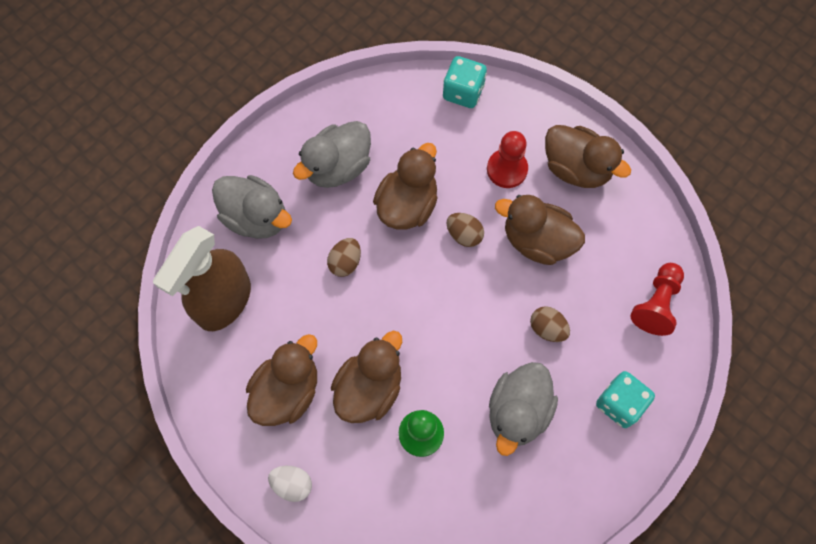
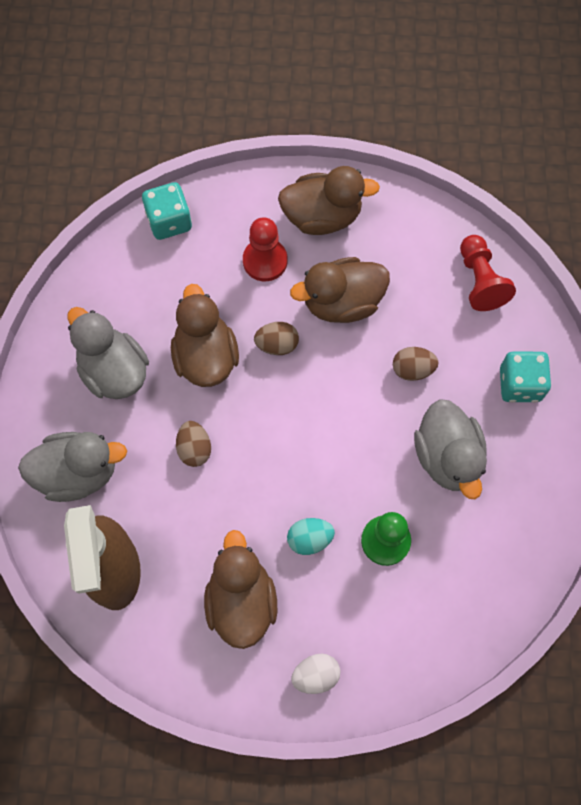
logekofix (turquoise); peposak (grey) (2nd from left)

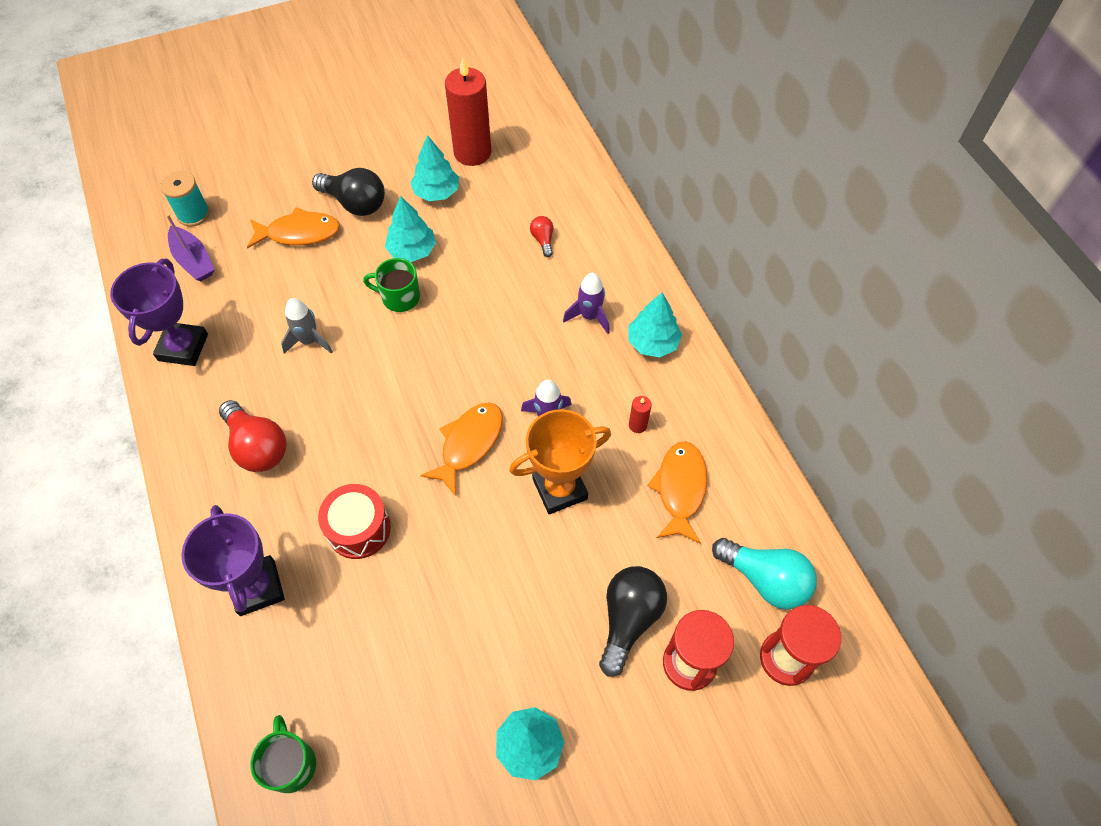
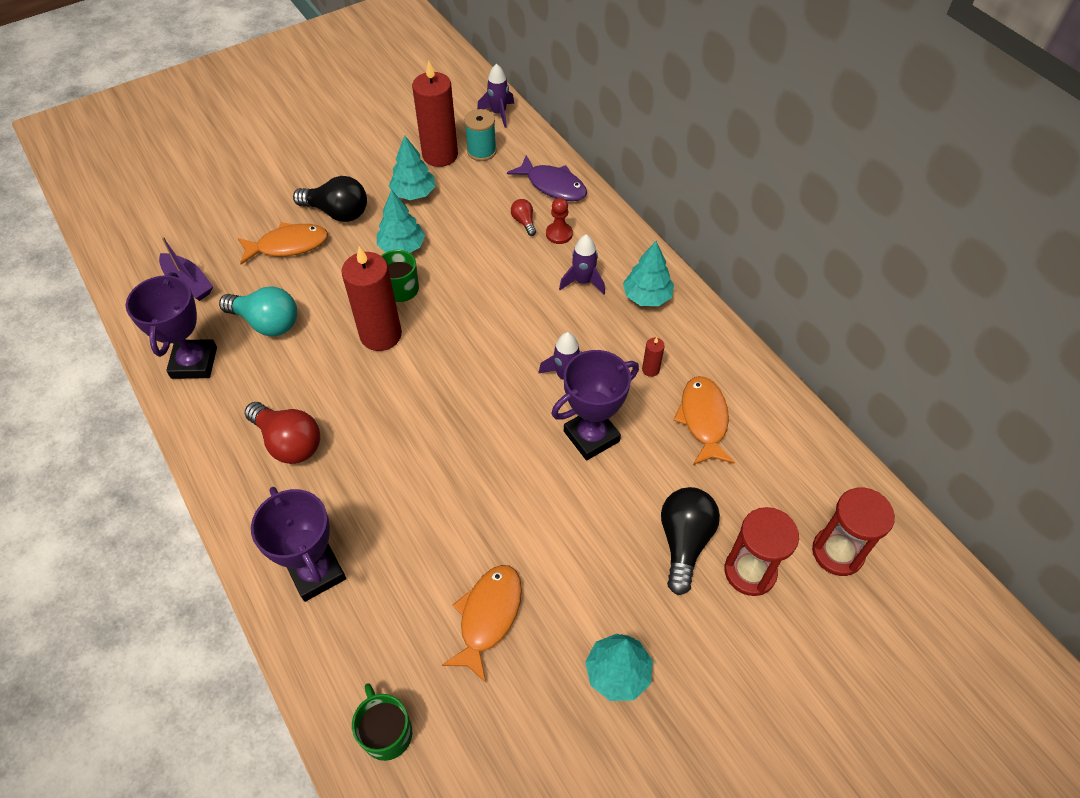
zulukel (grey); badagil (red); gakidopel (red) (1st from left); zulukel (purple) (1st from left); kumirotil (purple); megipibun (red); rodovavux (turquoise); kumirotil (orange) (2nd from left); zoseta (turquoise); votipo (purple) (3rd from left)

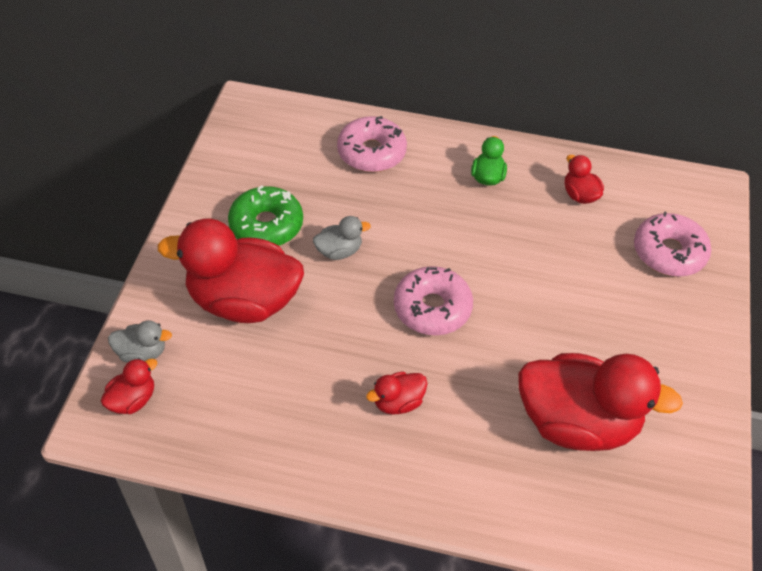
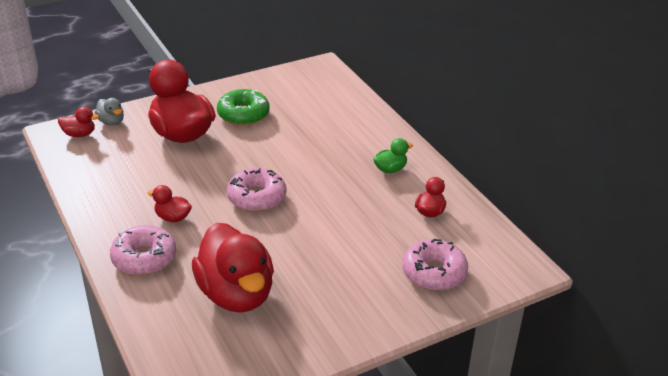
peposak (grey) (2nd from left in the first image); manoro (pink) (1st from left)

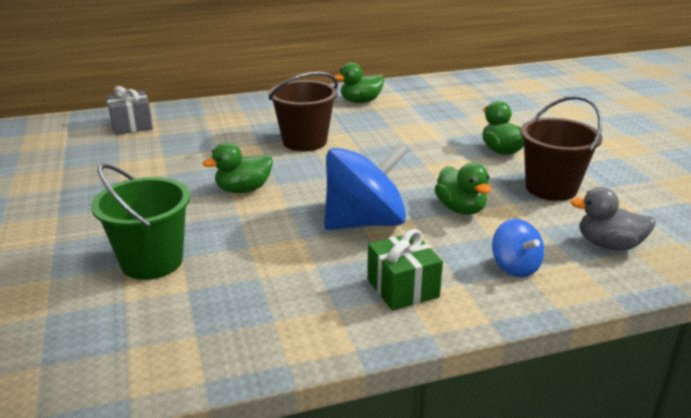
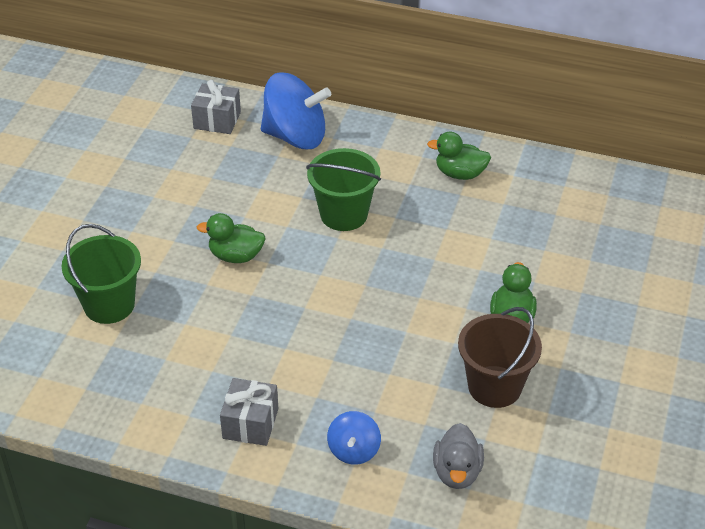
peposak (green) (3rd from left in the first image); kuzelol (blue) (1st from left); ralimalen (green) (2nd from left); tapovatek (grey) (2nd from left); peposak (grey)

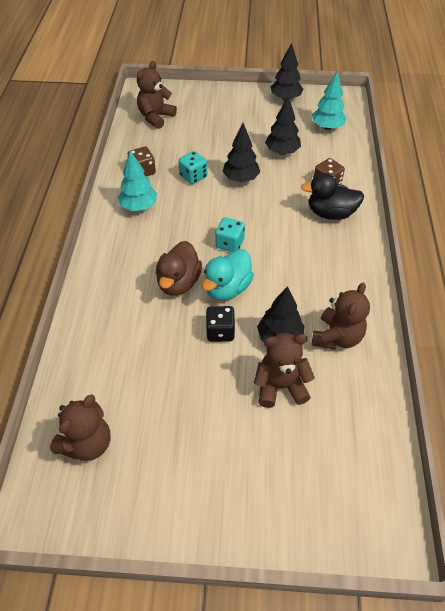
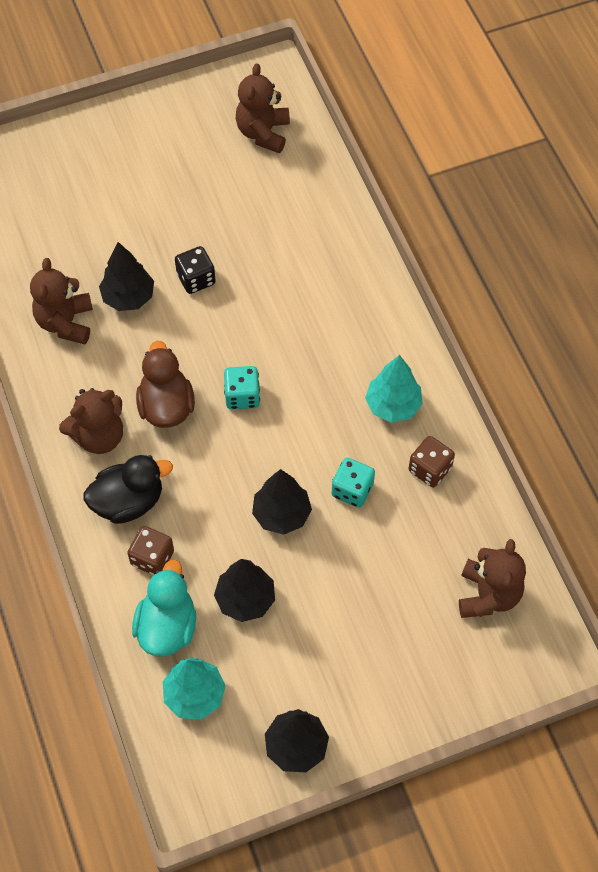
peposak (brown); peposak (turquoise); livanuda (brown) (2nd from left)

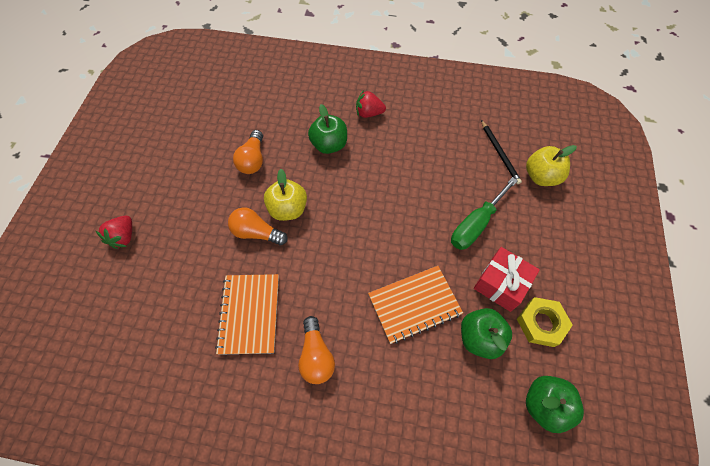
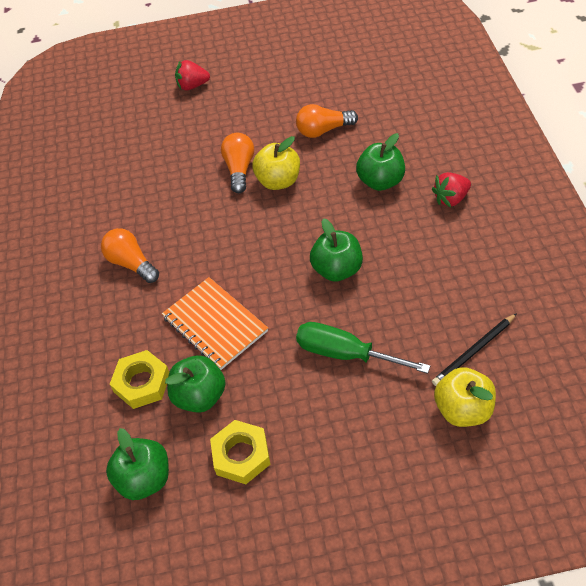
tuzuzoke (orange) (1st from left in the first image); tapovatek (red); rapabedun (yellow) (1st from left); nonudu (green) (3rd from left); zoseta (orange) (1st from left); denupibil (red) (2nd from left)

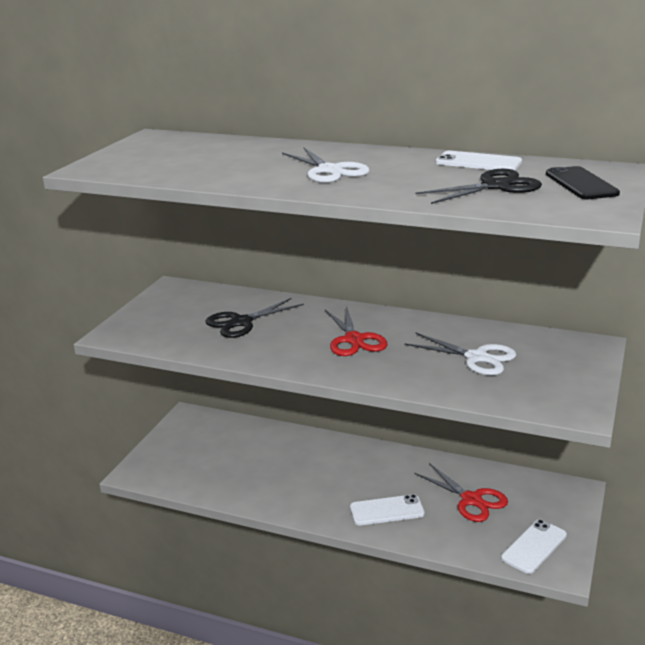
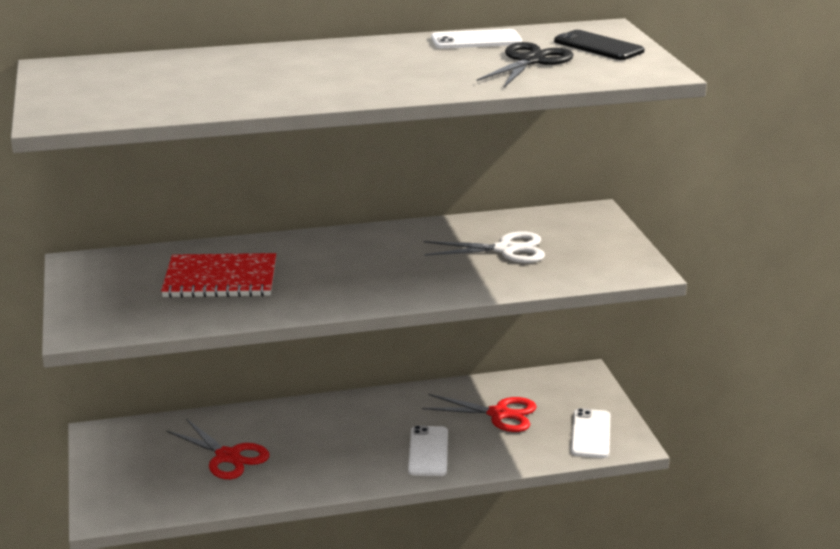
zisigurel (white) (1st from left in the first image); zisigurel (red) (1st from left); tuzuzoke (red); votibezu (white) (1st from left)

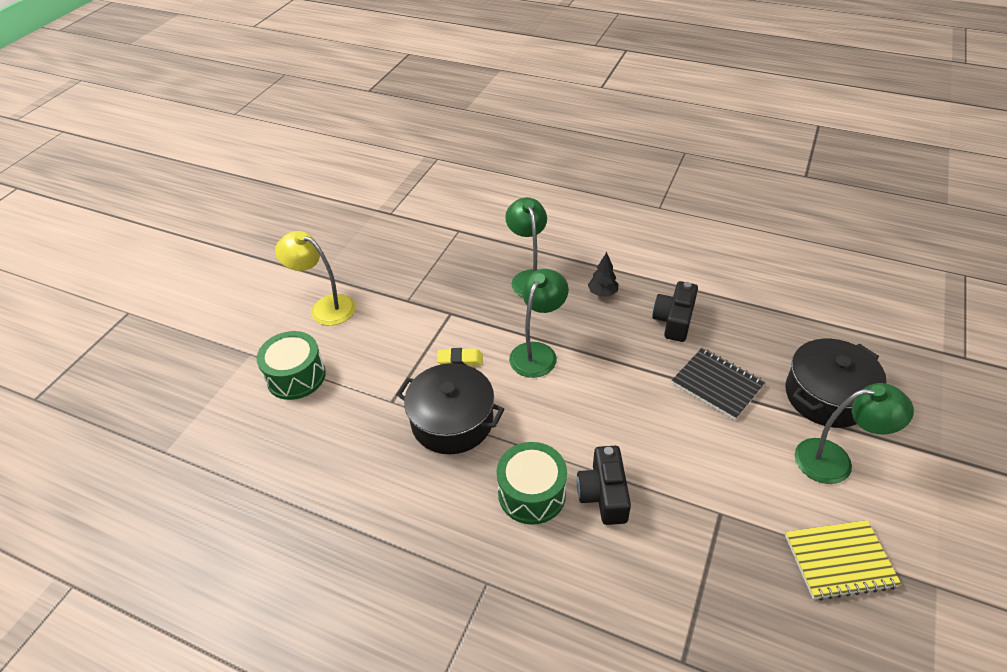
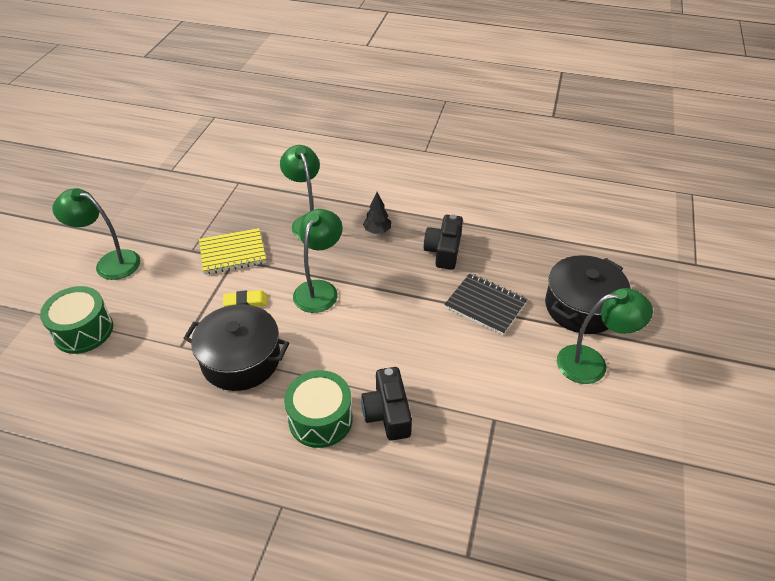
tuzuzoke (yellow); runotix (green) (1st from left)

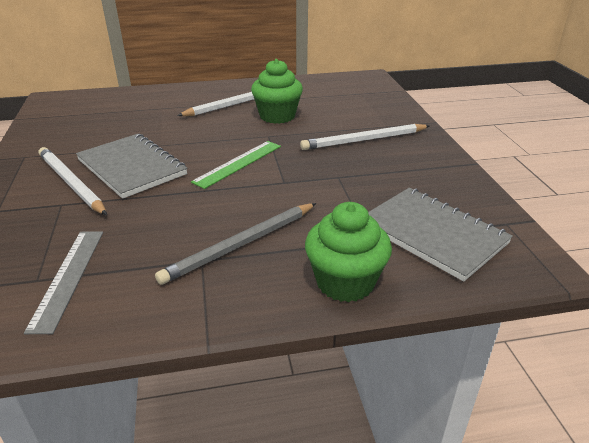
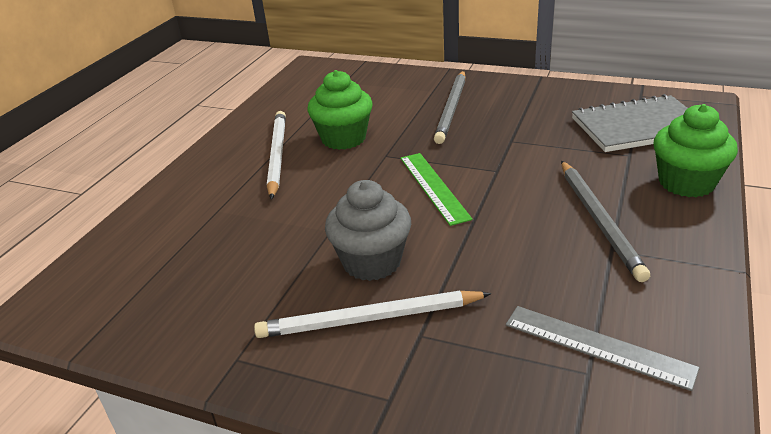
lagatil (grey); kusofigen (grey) (1st from left)

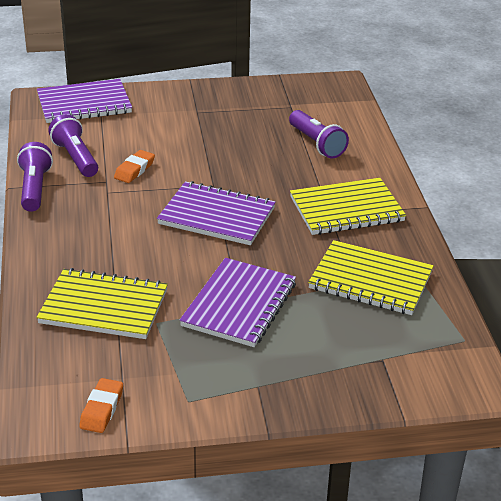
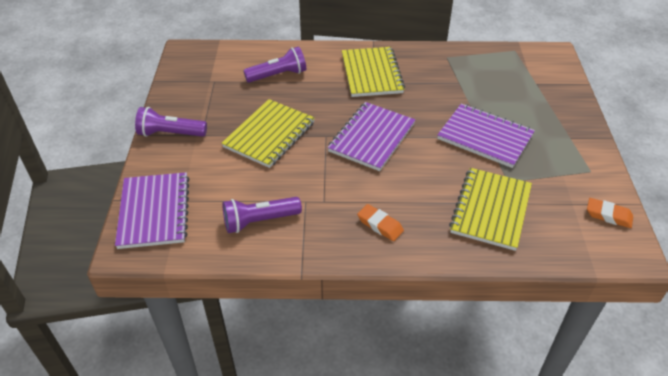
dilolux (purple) (1st from left); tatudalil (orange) (1st from left); tuzuzoke (yellow) (1st from left)

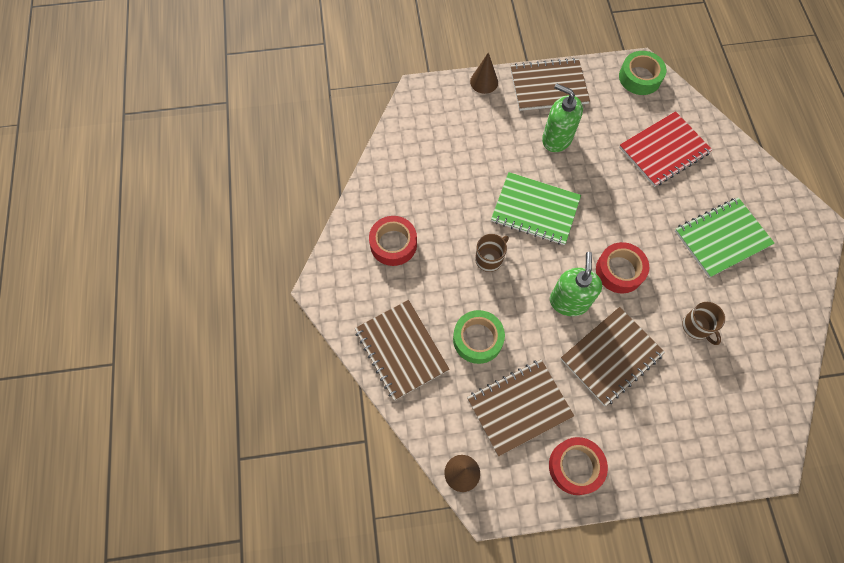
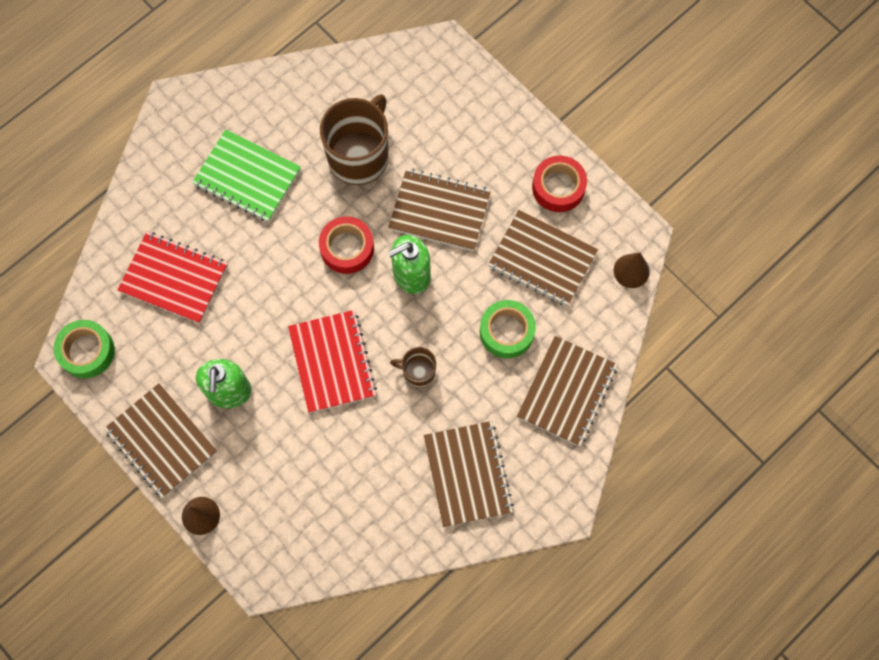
tuzuzoke (brown) (3rd from left); tuzuzoke (red) (2nd from left); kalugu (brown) (1st from left)

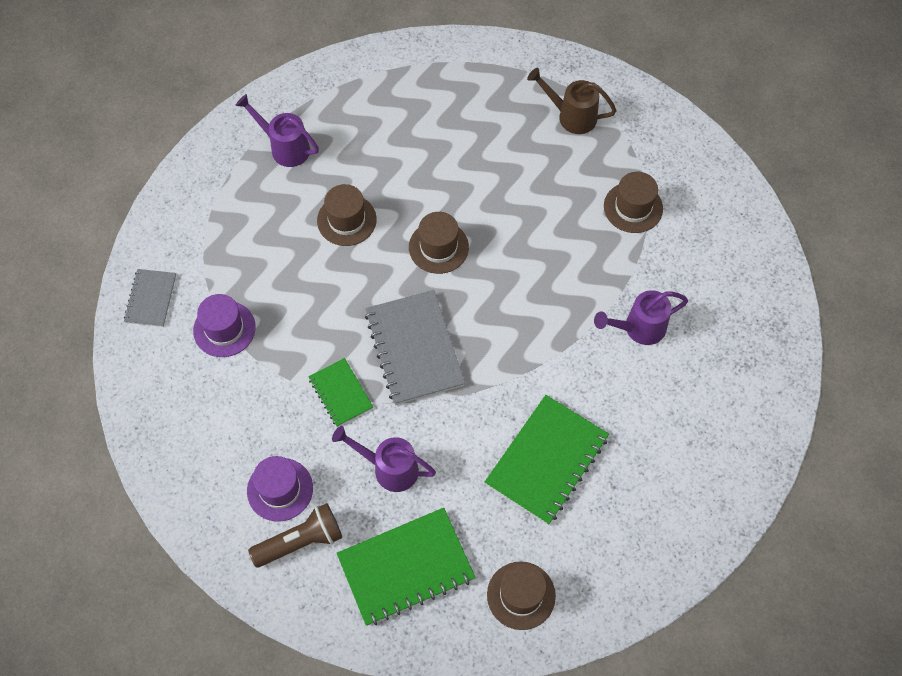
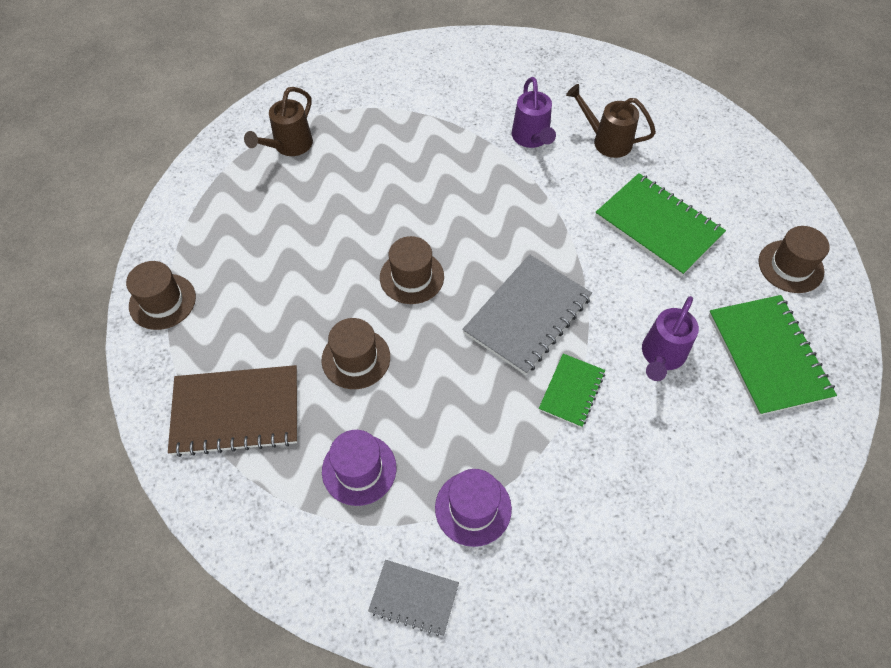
dilolux (brown); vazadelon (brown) (2nd from left); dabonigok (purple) (1st from left); dabonigok (brown) (1st from left); tuzuzoke (brown); tuzuzoke (green) (1st from left); tuzuzoke (grey) (2nd from left)

